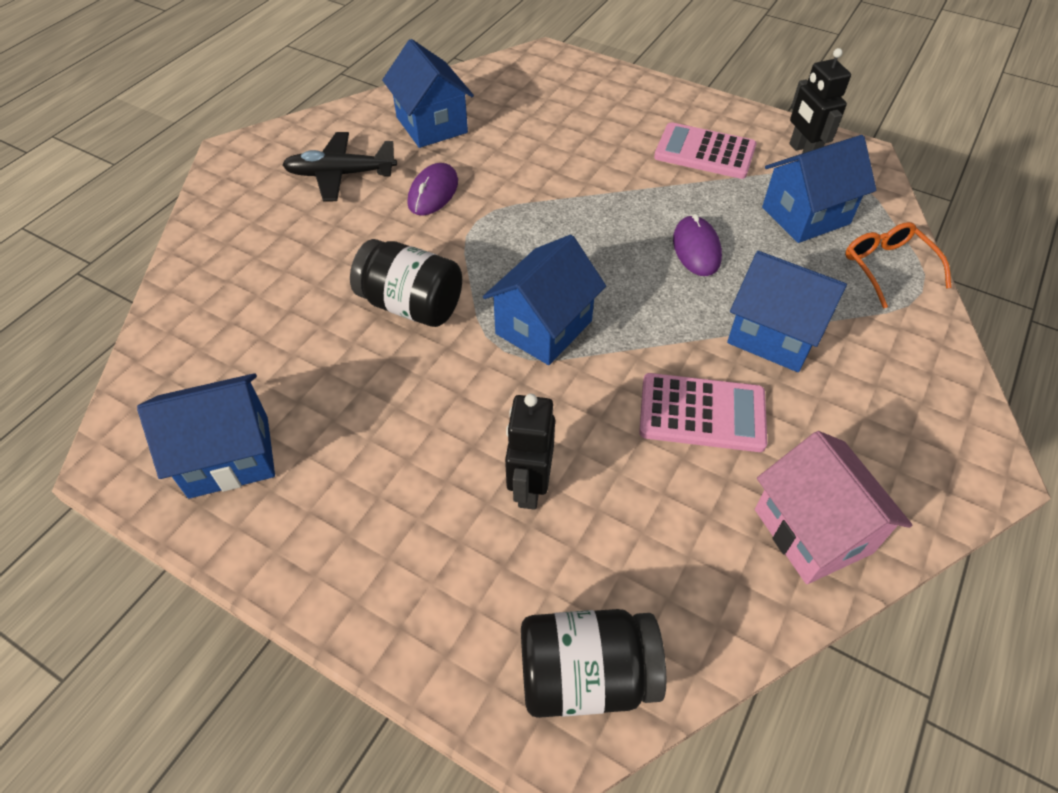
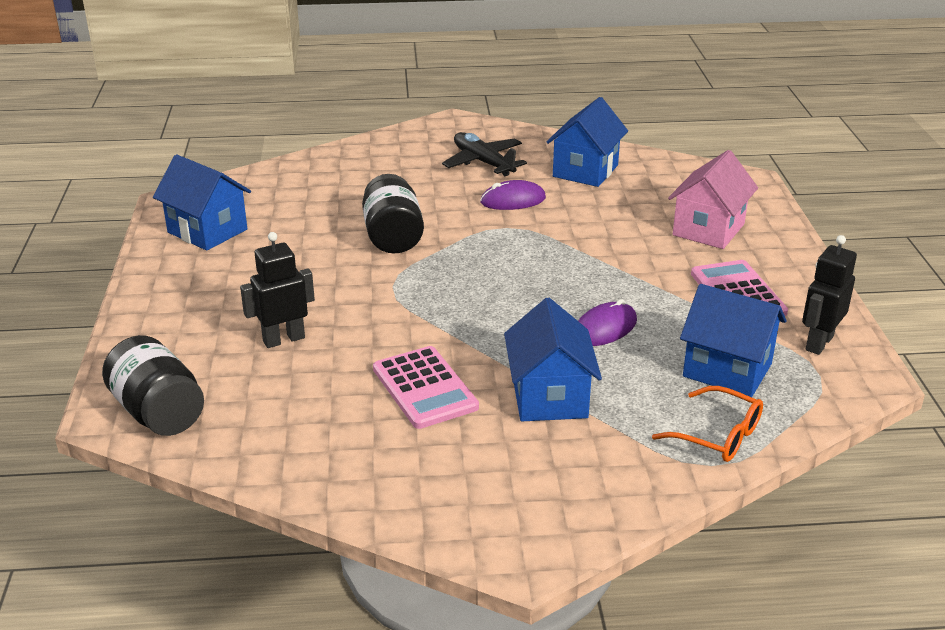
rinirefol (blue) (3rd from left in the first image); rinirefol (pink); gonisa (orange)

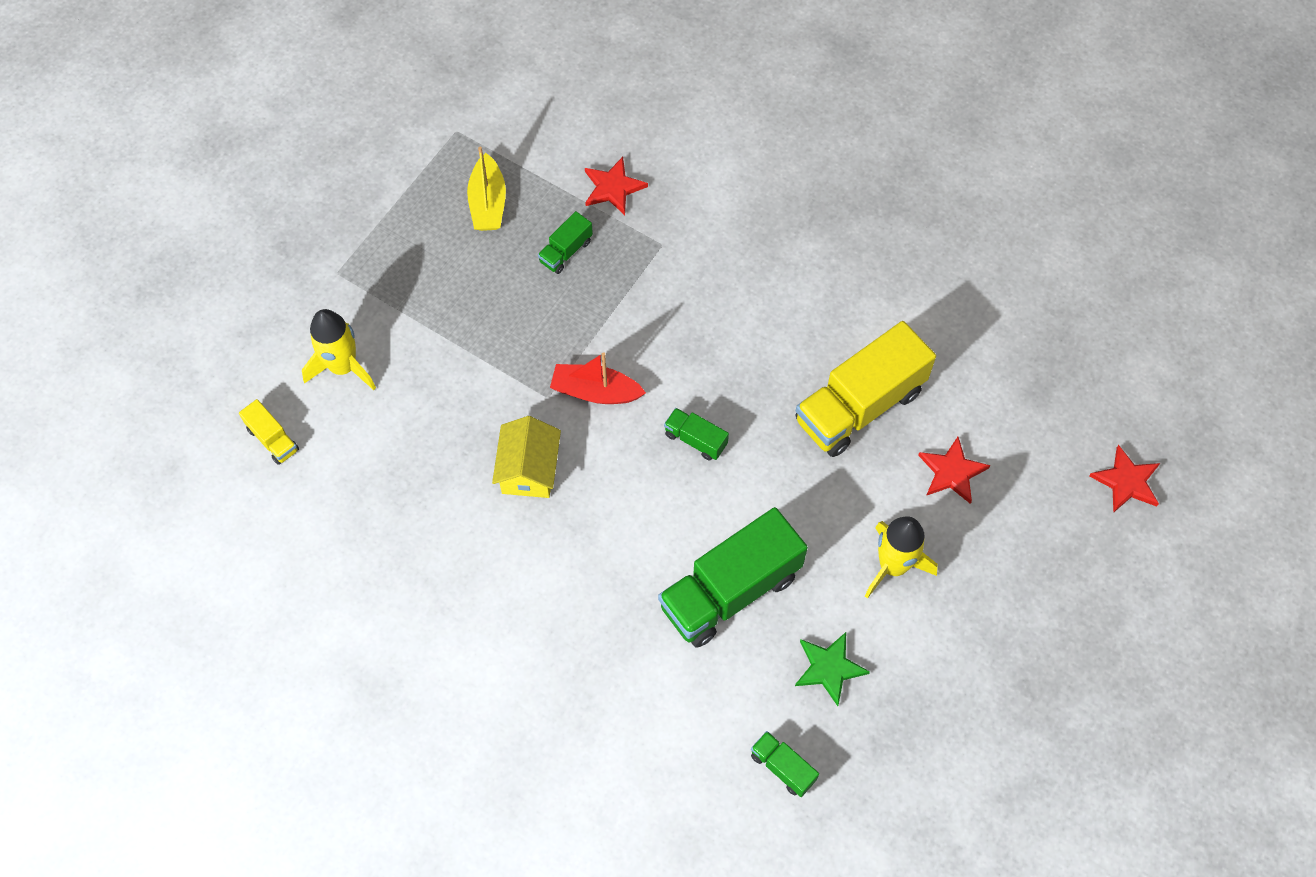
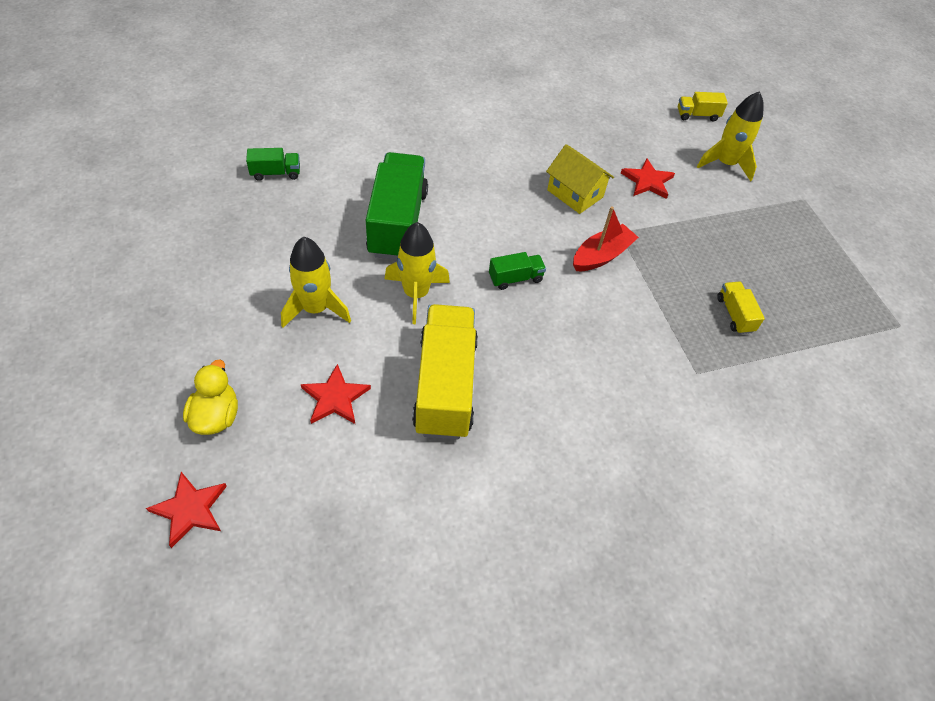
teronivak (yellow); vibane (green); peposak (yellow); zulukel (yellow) (2nd from left); vibane (red) (3rd from left); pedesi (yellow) (3rd from left)

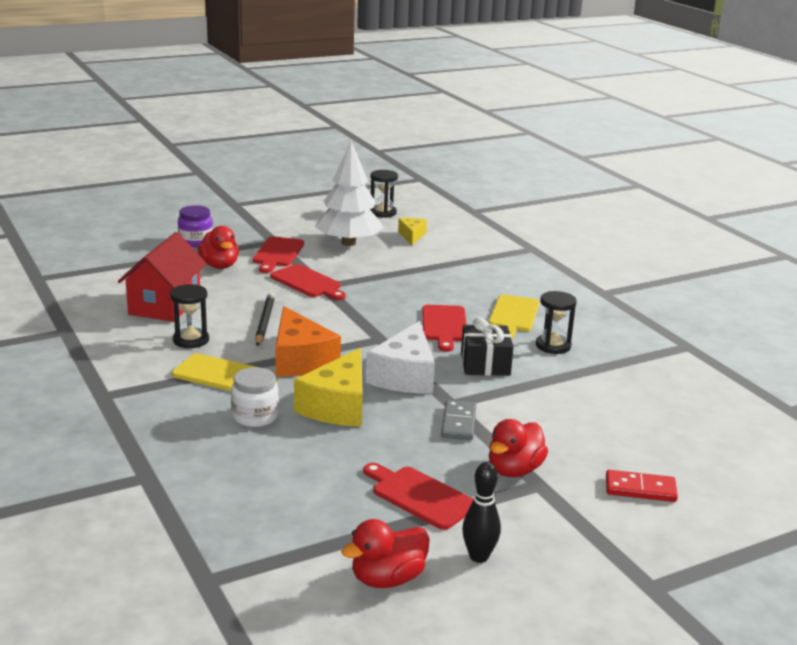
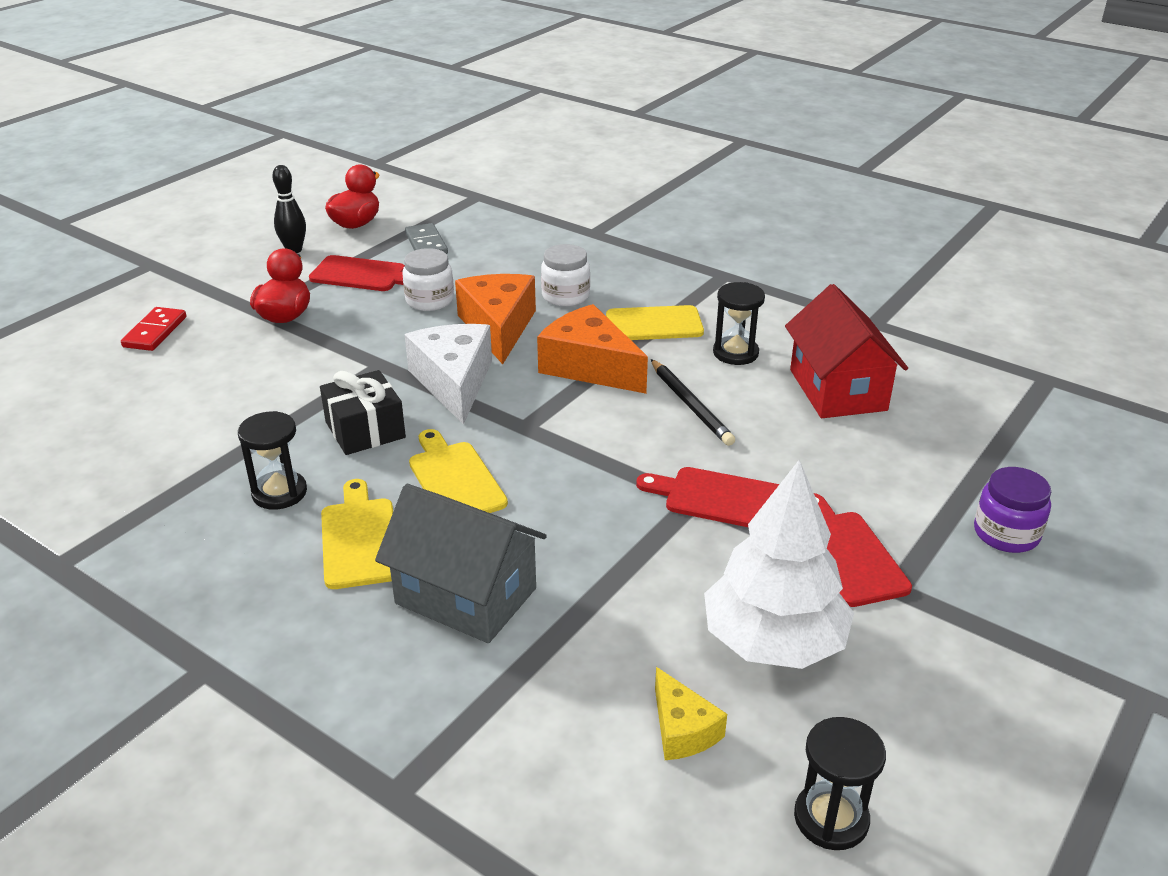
peposak (red) (1st from left in the first image); rinirefol (grey); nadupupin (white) (1st from left); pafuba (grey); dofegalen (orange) (1st from left); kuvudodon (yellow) (2nd from left); pafuba (red)

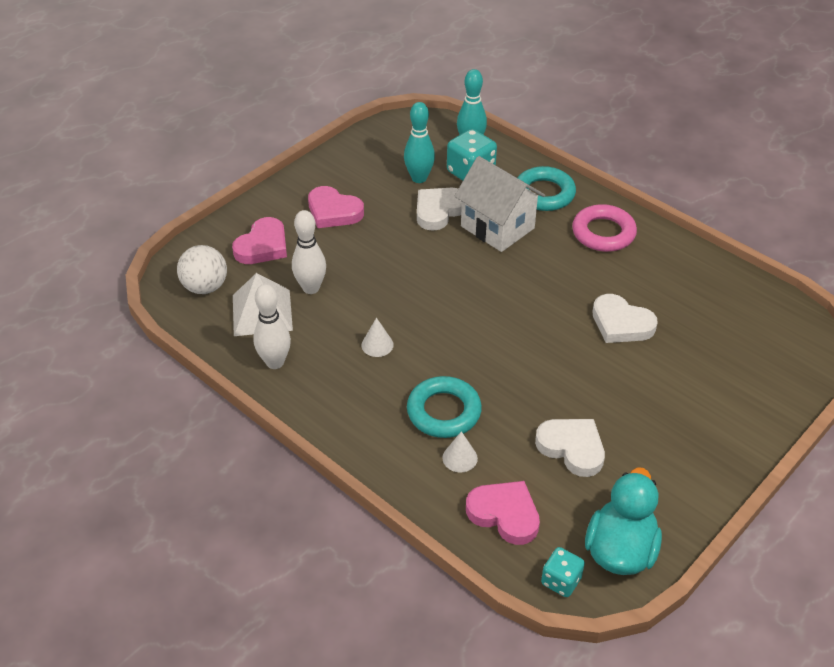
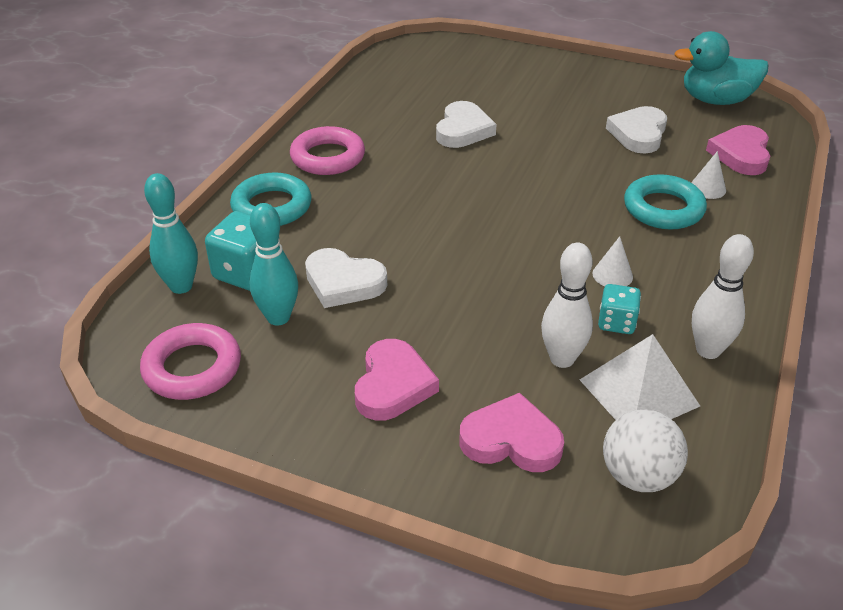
rinirefol (white); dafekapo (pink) (1st from left); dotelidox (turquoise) (2nd from left)

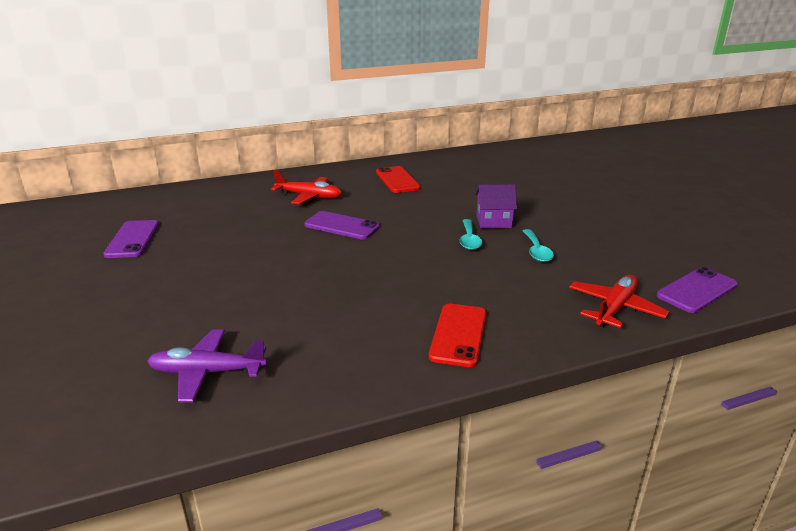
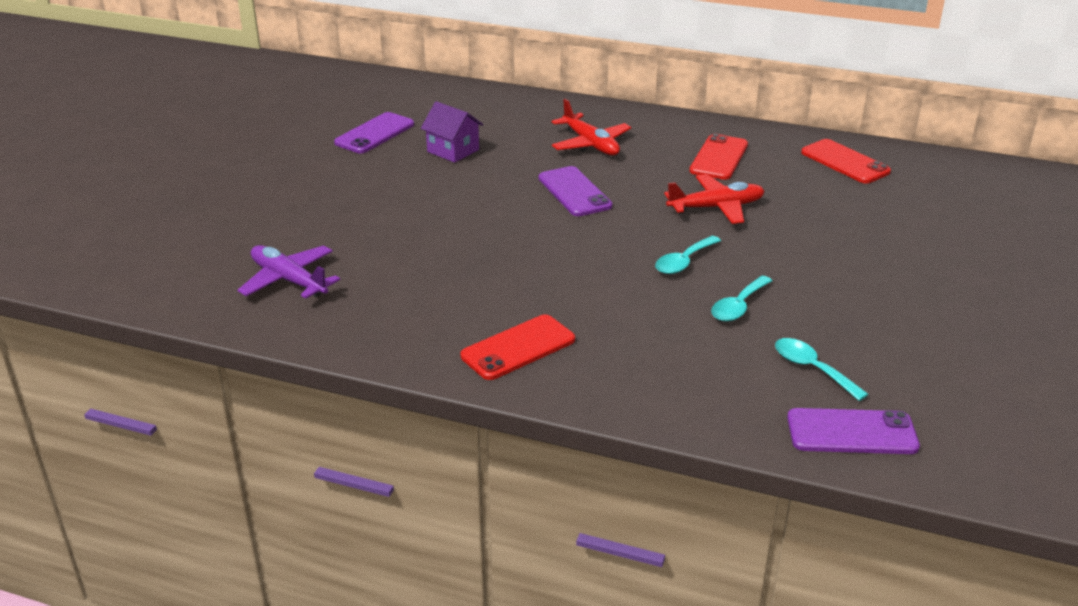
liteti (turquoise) (3rd from left); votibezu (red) (3rd from left); rinirefol (purple); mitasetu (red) (2nd from left)

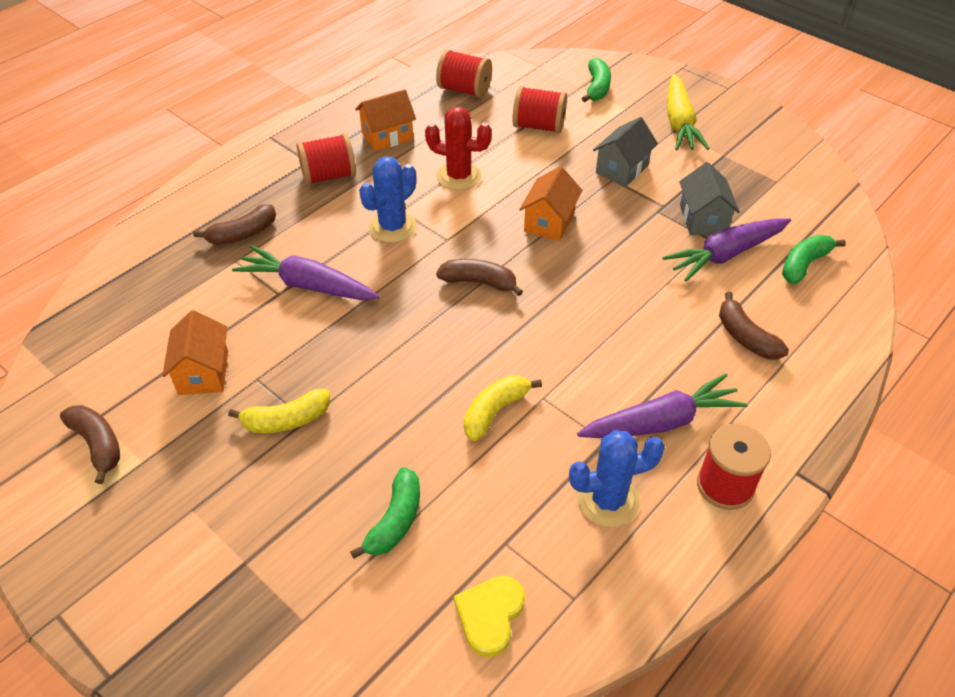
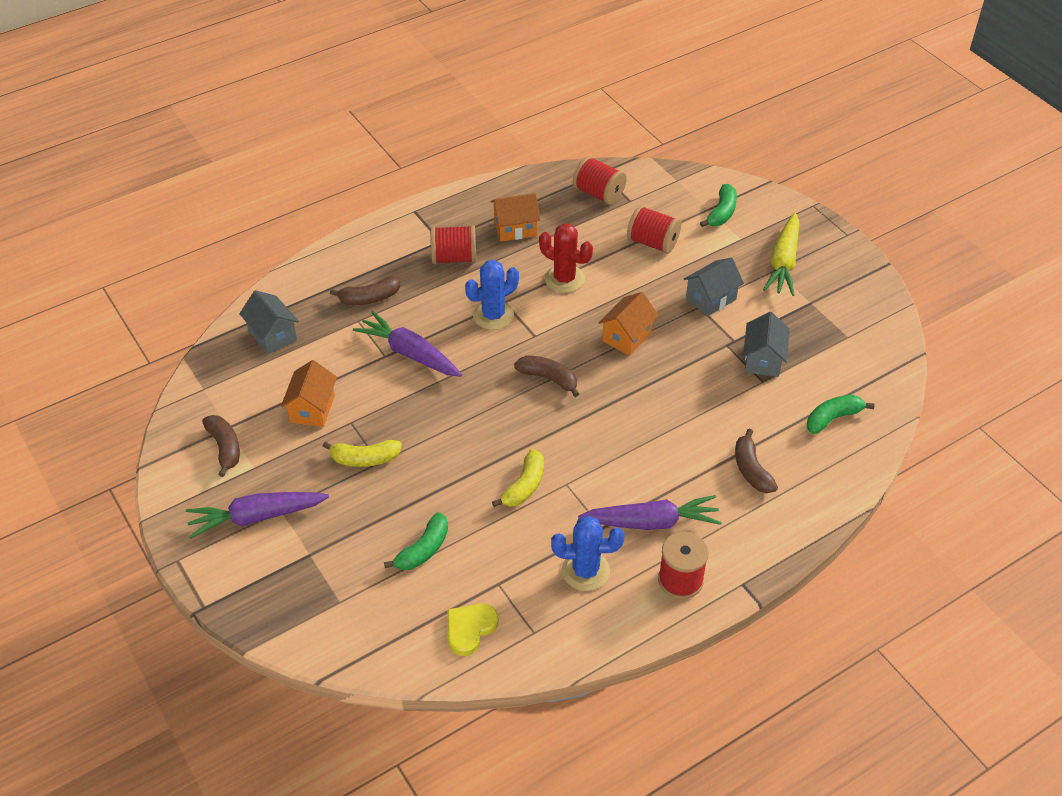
rinirefol (grey) (1st from left); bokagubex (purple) (1st from left); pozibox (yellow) (2nd from left)

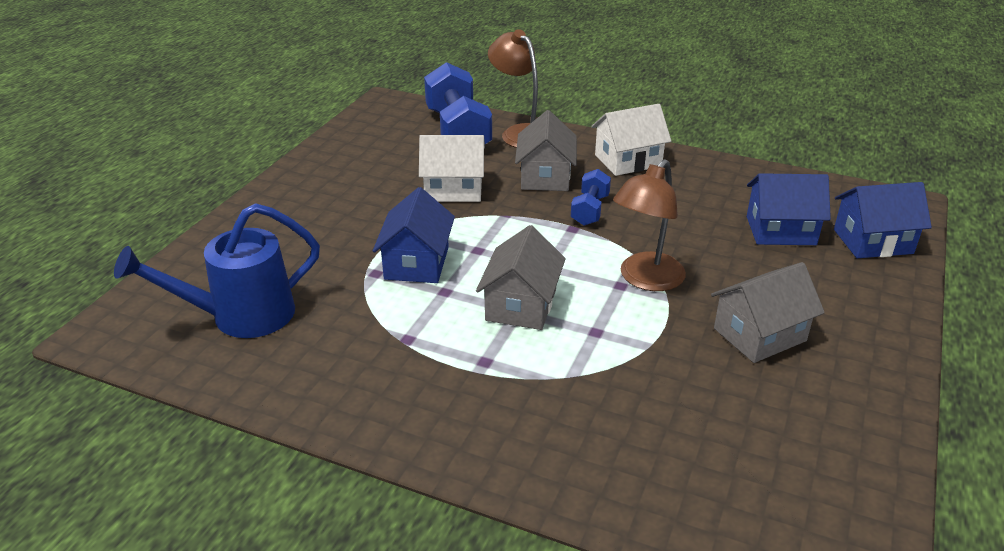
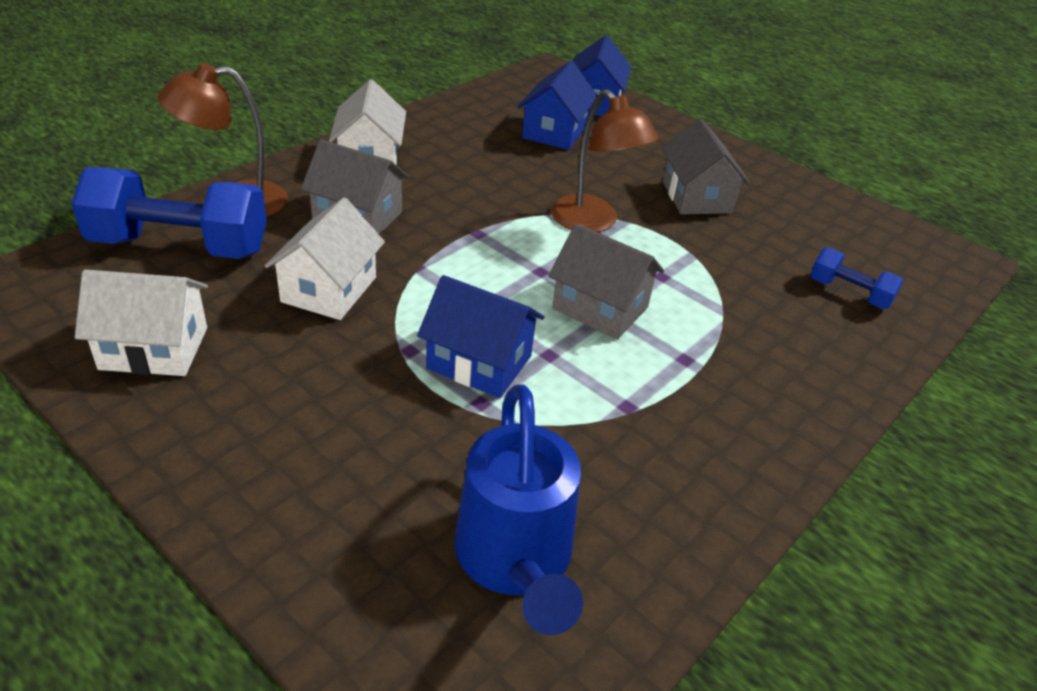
rinirefol (white) (1st from left); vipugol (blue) (2nd from left)

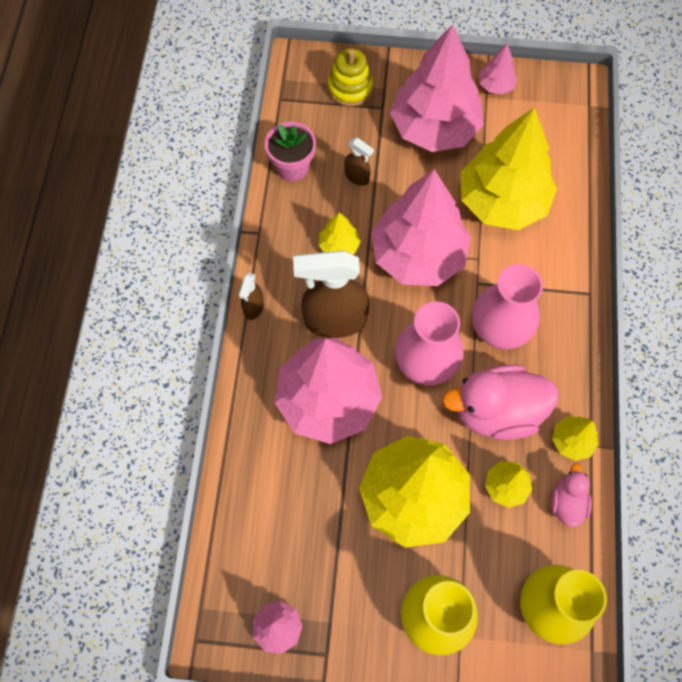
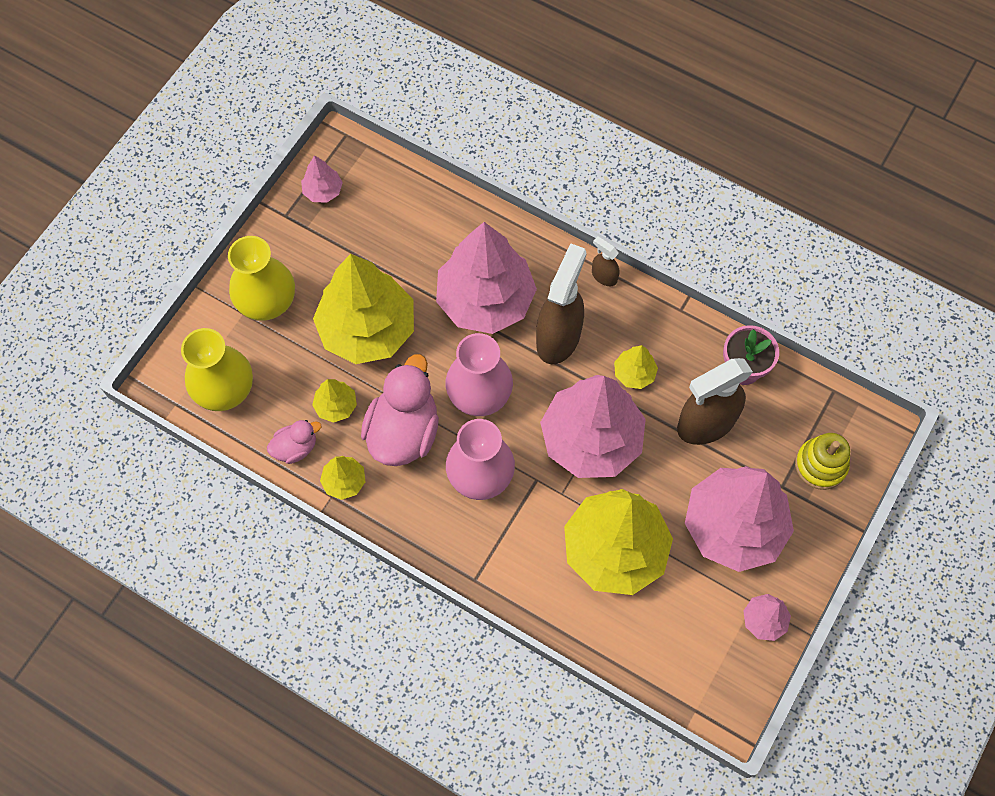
peposak (pink) (1st from left); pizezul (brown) (3rd from left)

